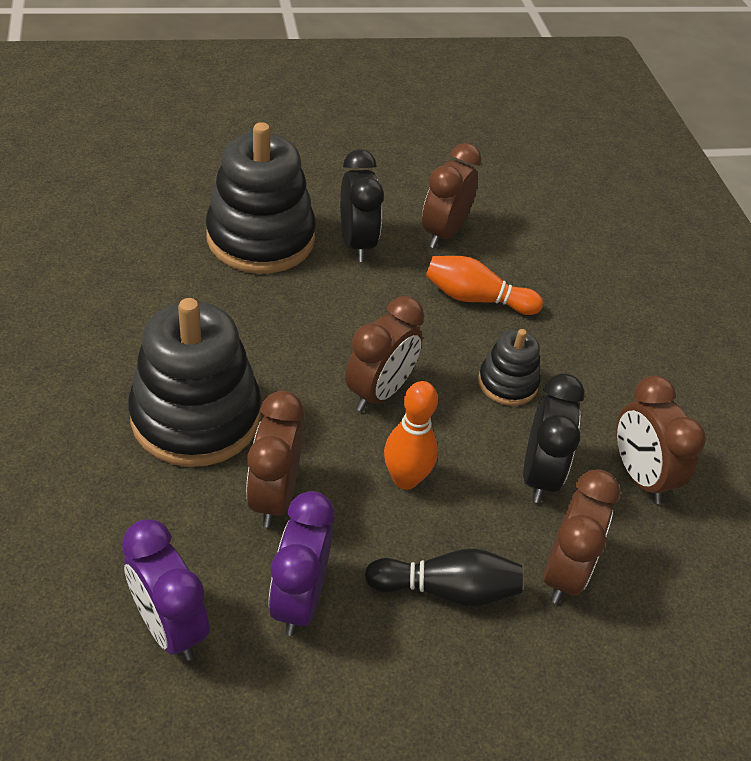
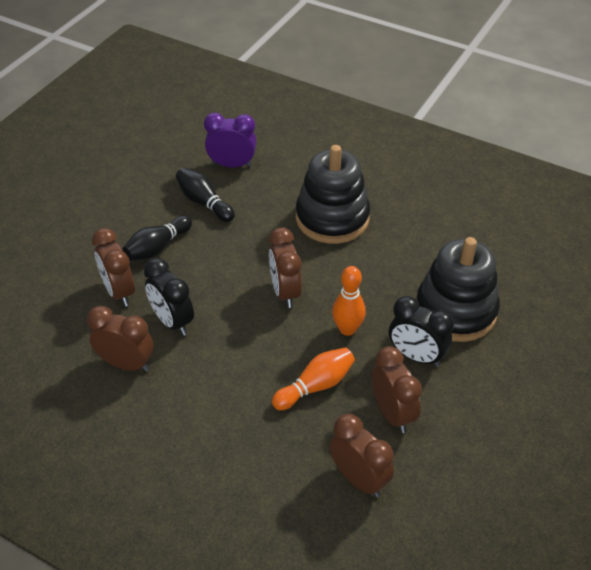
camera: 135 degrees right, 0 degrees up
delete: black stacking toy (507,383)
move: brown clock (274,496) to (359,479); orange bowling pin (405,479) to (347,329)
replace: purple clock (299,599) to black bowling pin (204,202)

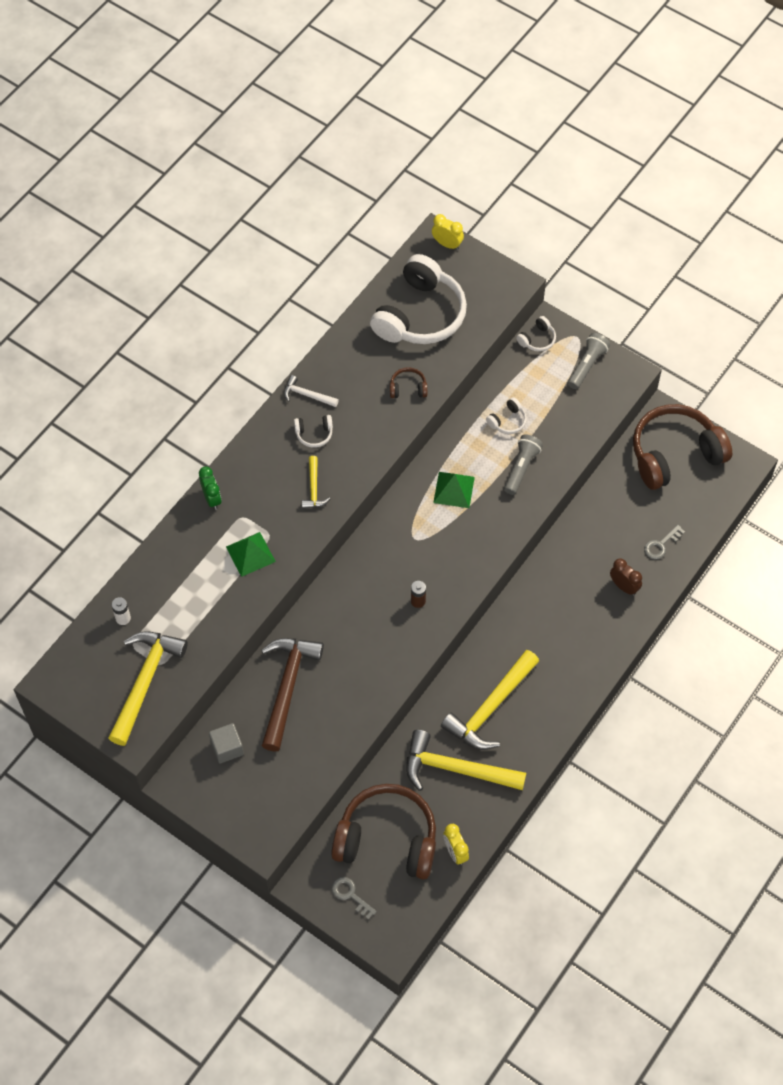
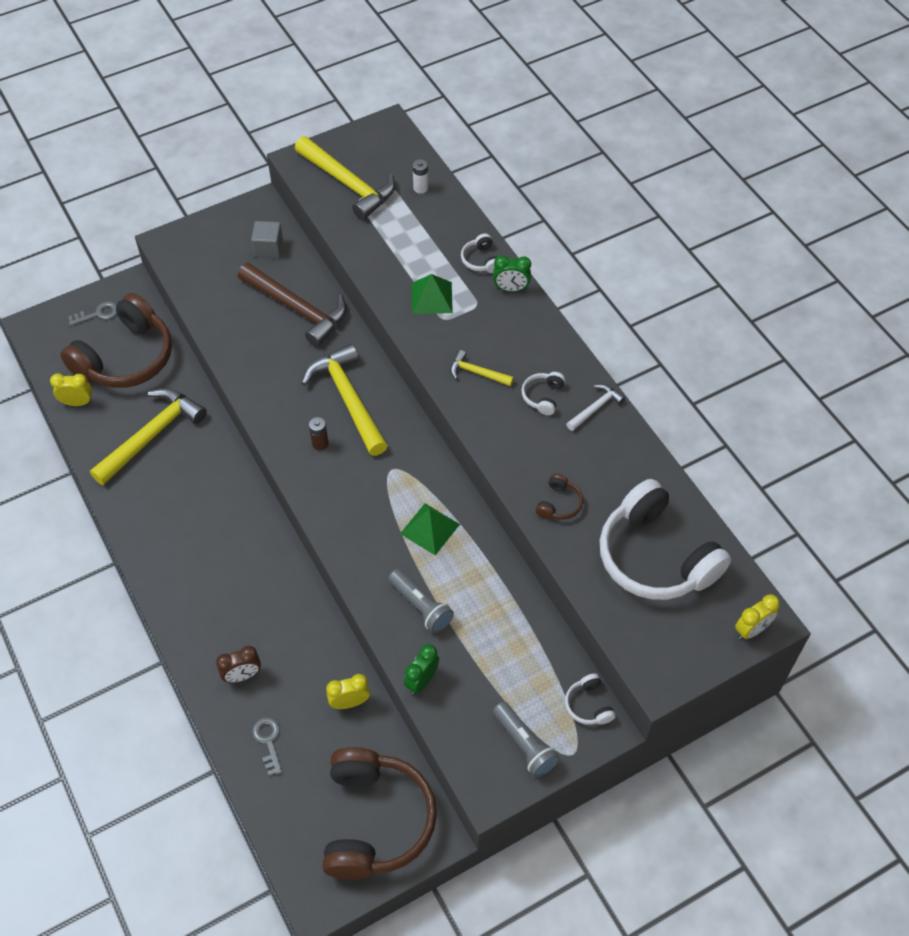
camera: 115 degrees right, 5 degrees down
insert: yellow clock (349,702); green clock (422,680)
move: yellow hammer (490,708) to (348,399); white headphones (507,421) to (481,260)

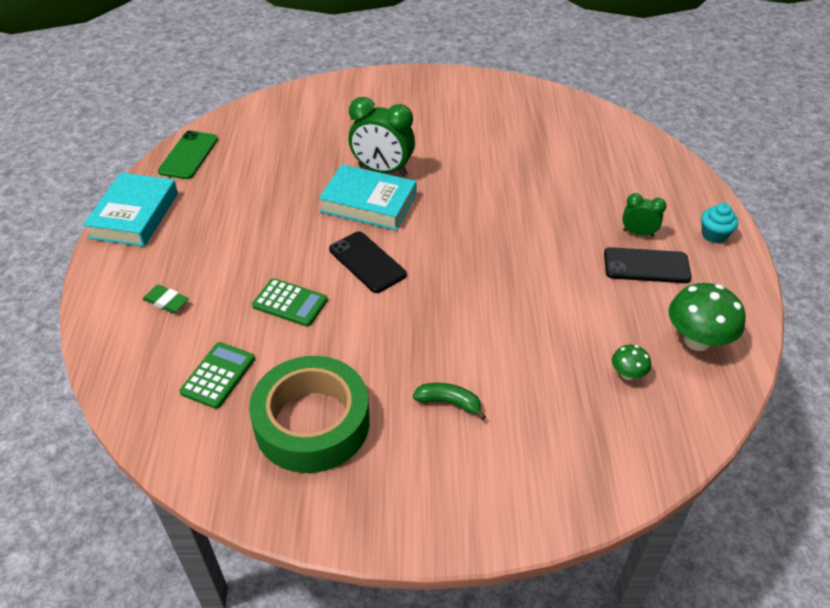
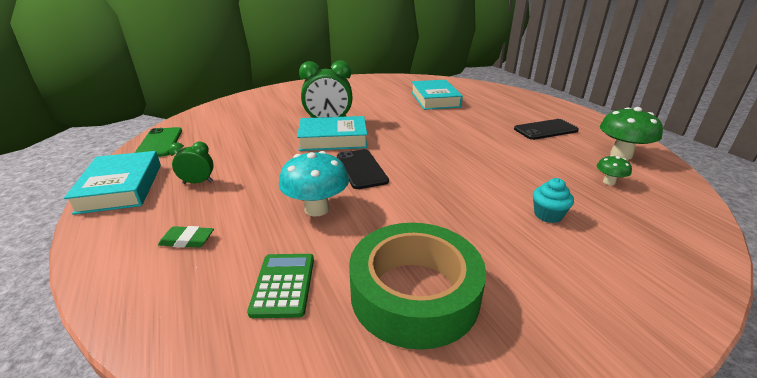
camera: 25 degrees left, 15 degrees down
delete: green banana (449,403)
insert: turquoise book (435,99)
move: green clock (638,233) to (198,182); turquoise cupcake (714,235) to (548,215)
replace: green calculator (290,303) to turquoise mushroom (317,209)
rotate: black phone (367,262) = (361,169) 45 degrees clockwise

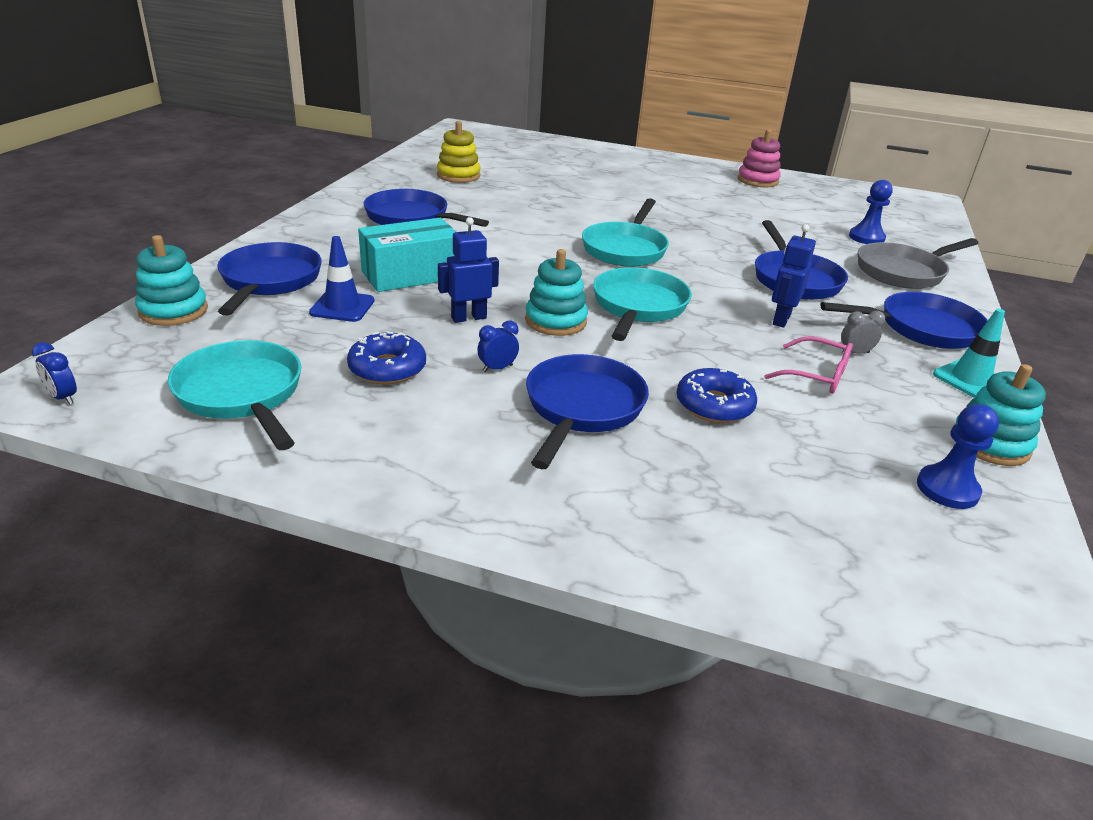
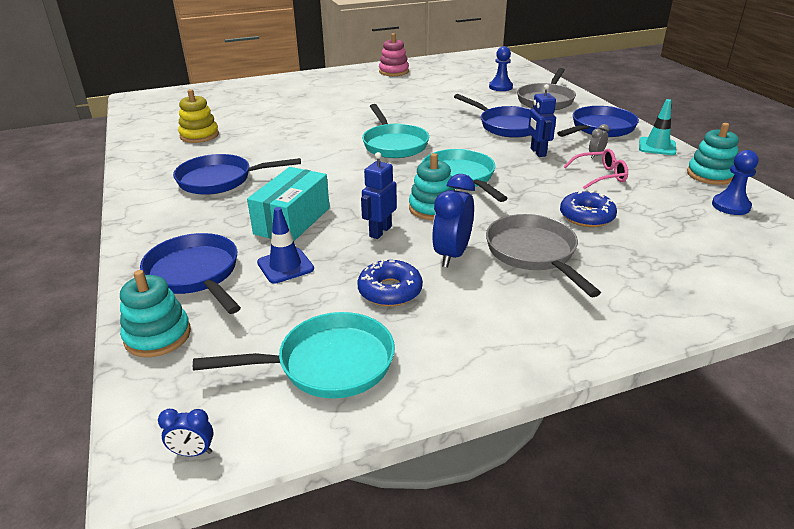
camera: 35 degrees left, 0 degrees up
recolor: blue pan (582,408) to grey pan (533,253)
rotate: turquoise pan (242,394) = (328,364) 150 degrees clockwise
resize: blue clock (497,368) = (452,255) x2.00

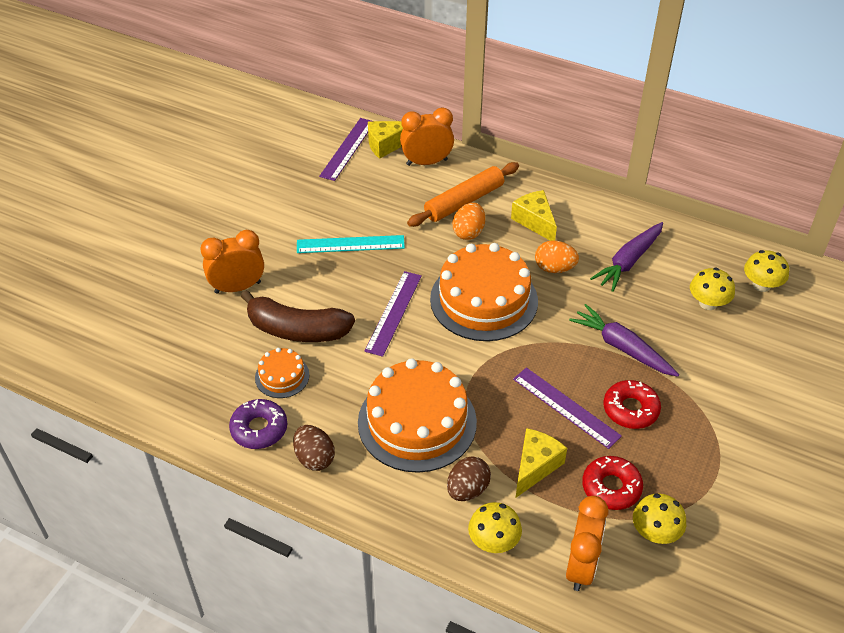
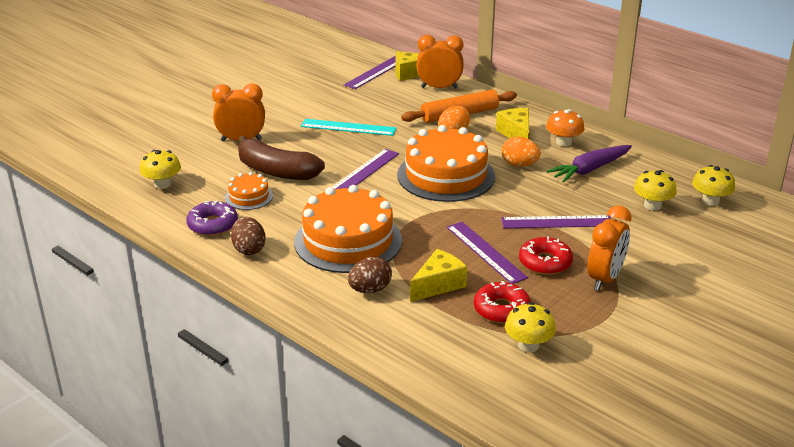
camera: 15 degrees right, 15 degrees down
insert: orange mushroom (563,142)
move: yellow mushroom (493,541) to (162,184); orange clock (581,566) to (605,279)
replace: purple carrot (622,347) to purple ruler (557,222)

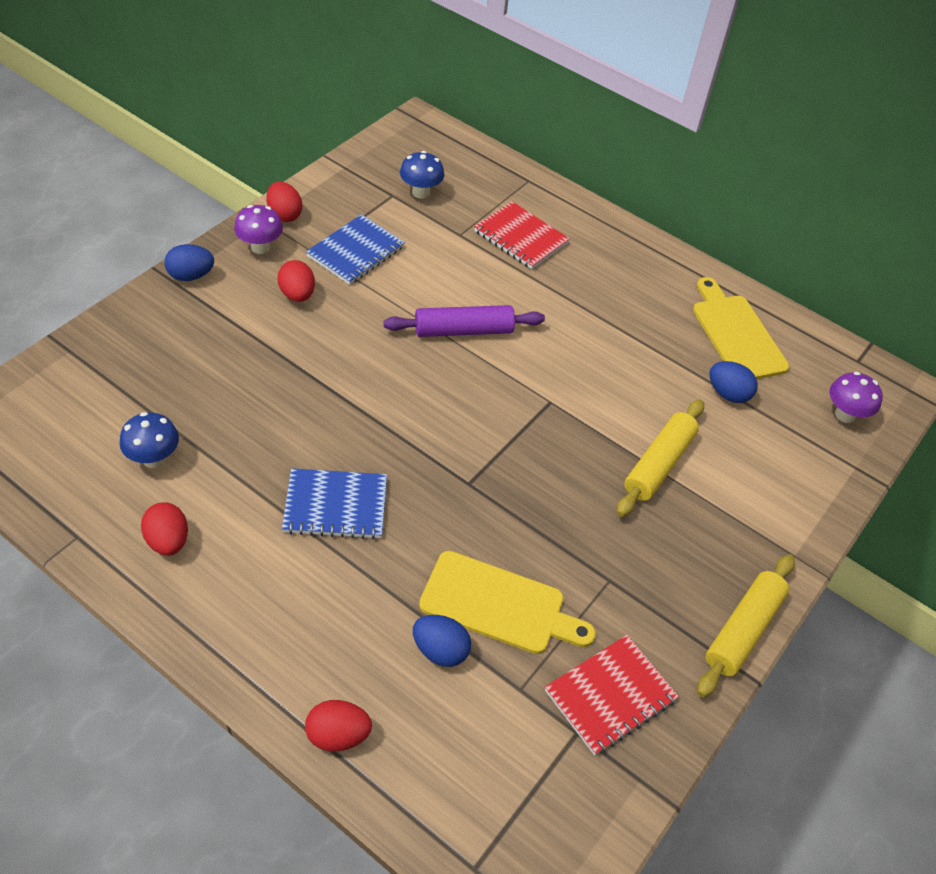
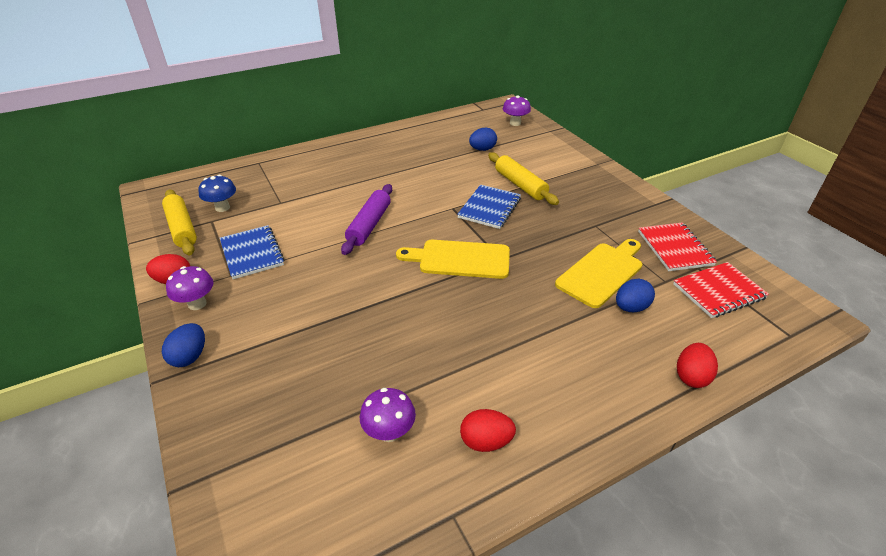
camera: 60 degrees left, 10 degrees down
delete: red egg (297,294)
move: blue notebook (335,506) to (489,208); red notebook (520,237) to (719,291); yellow cutting board (736,334) to (460,259); yellow rolling pin (743,630) to (182,228)
recolor: blue mushroom (154,458) to purple mushroom (389,432)

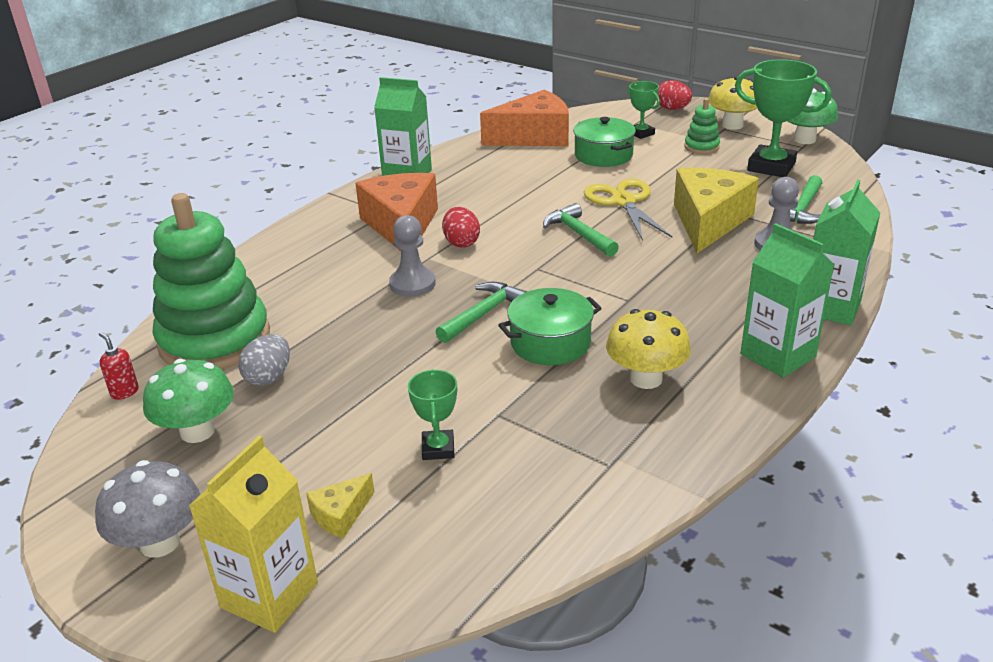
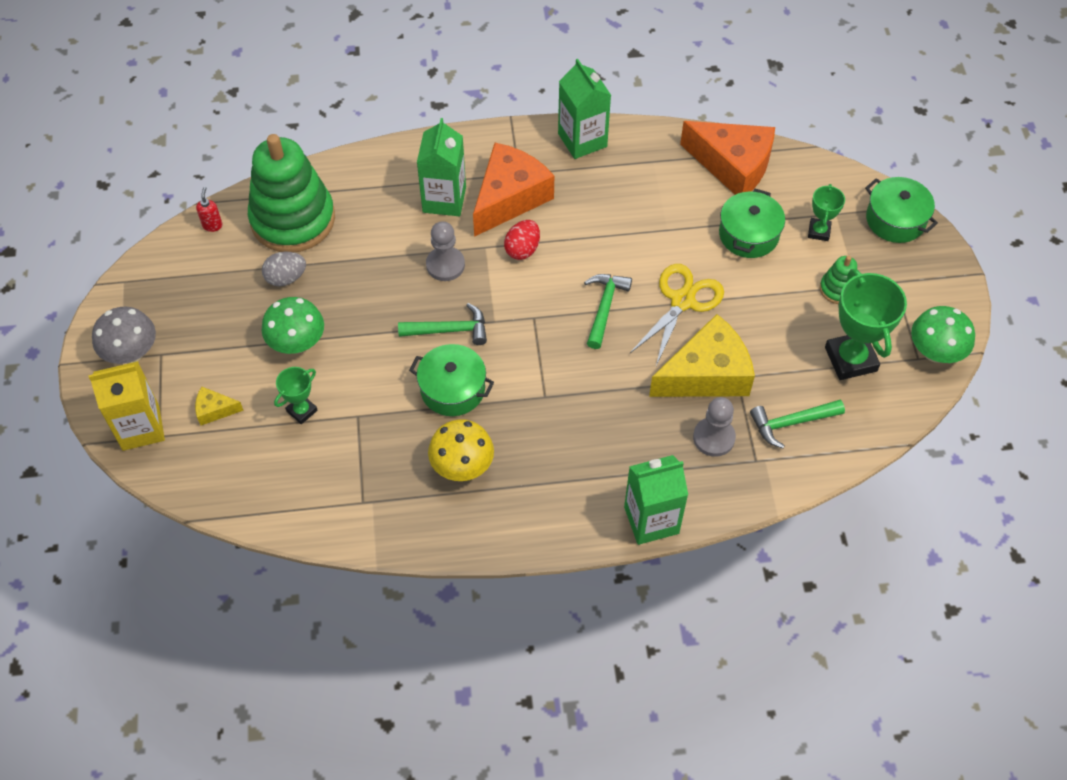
camera: 45 degrees right, 25 degrees up
delete: yellow mushroom (732,125)
move: green mushroom (197,431) to (297,343); green carton (778,355) to (444,199)
replace: red egg (672,109) to green pot (895,220)

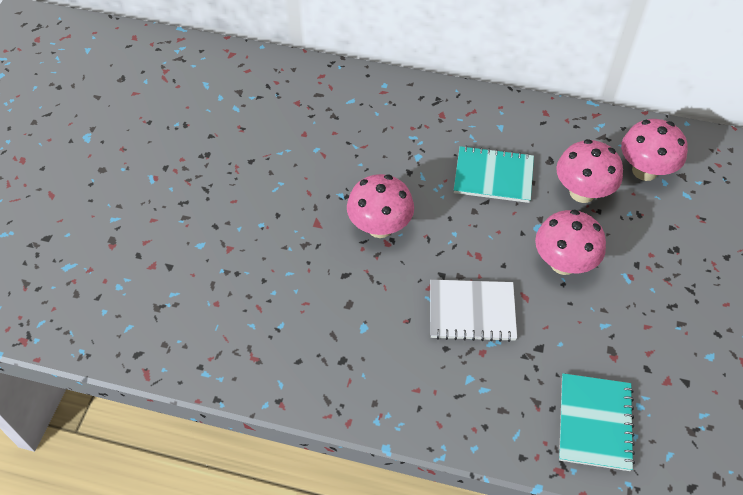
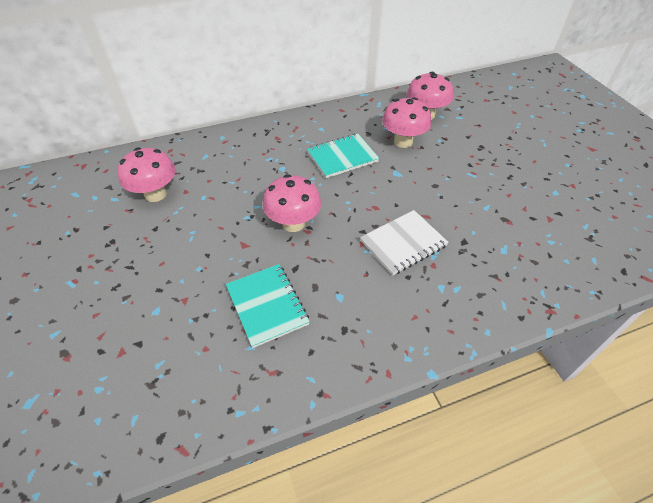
camera: 35 degrees left, 5 degrees down
move: pink mushroom (563,263) to (155,194); turquoise notebook (595,423) to (267,305)

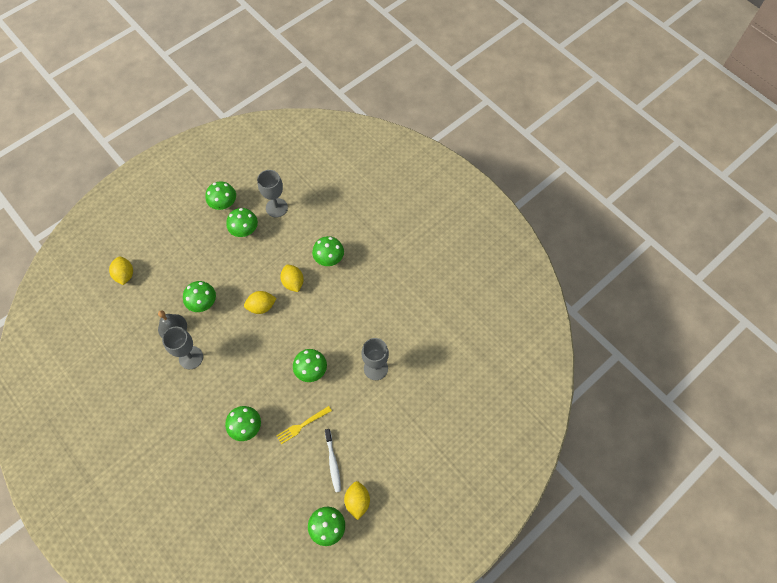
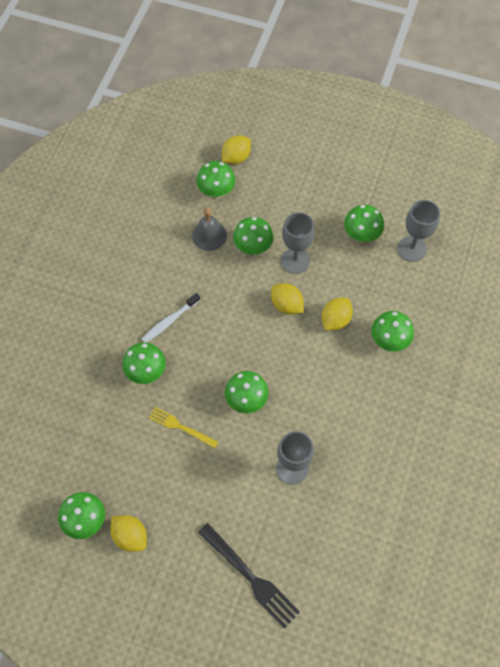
camera: 60 degrees right, 0 degrees up
insert: black fork (251,578)
move: grey goblet (191,357) to (295,261); green mushroom (224,205) to (216,192); white toothbrush (333,462) to (169,321)
rotate: yellow lemon (357,501) = (130,536) 75 degrees clockwise

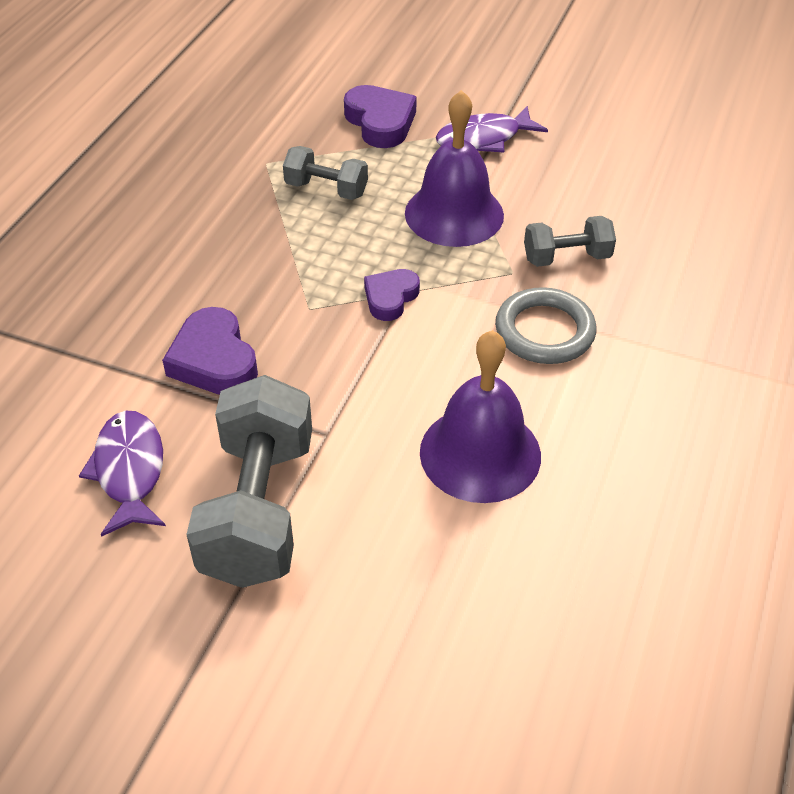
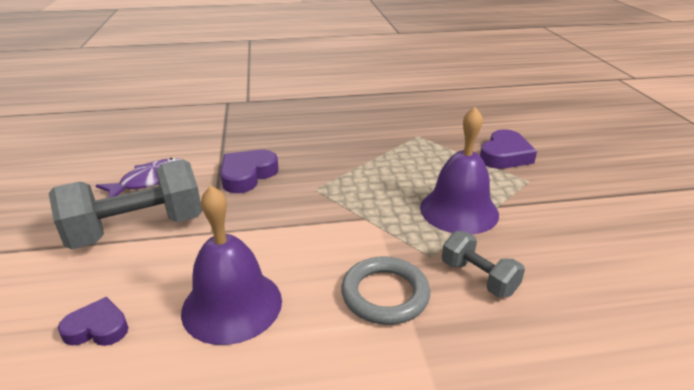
camera: 60 degrees right, 15 degrees down
delete: grey dumbbell (326,189); purple fish (484,139)
move: purple heart (390,298) to (97,328)

